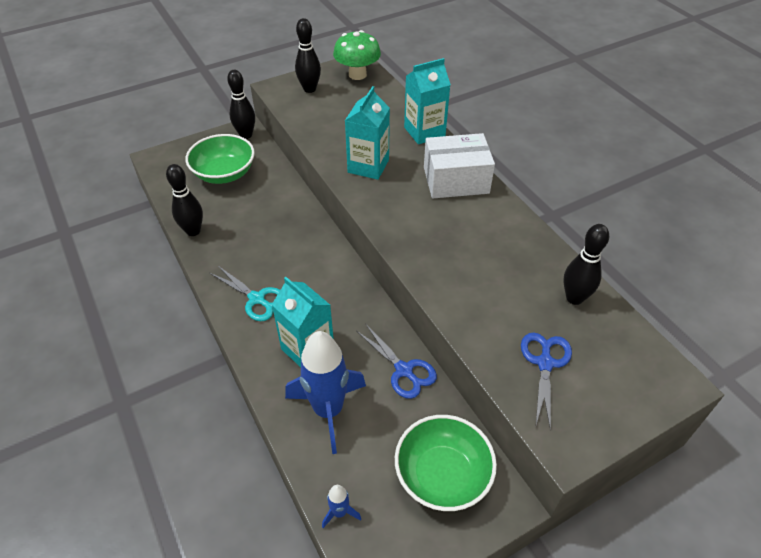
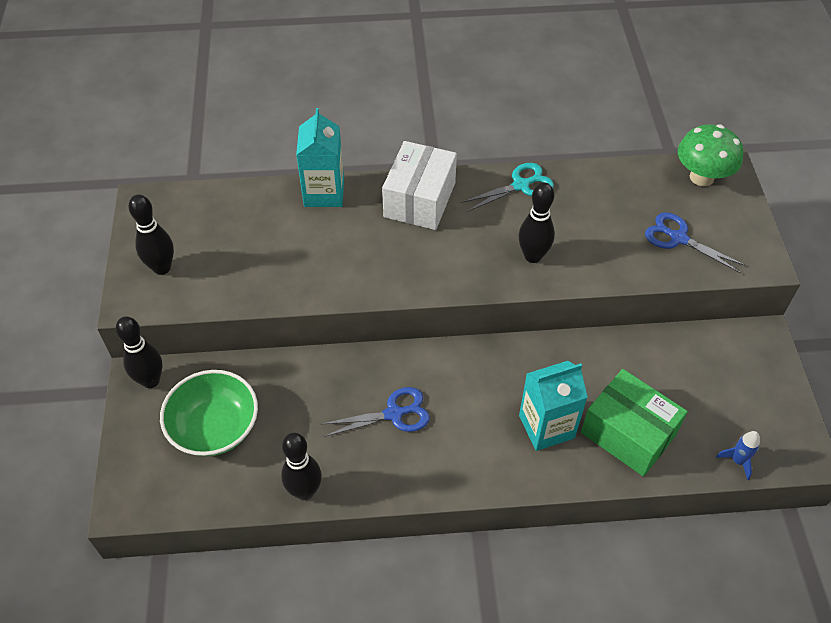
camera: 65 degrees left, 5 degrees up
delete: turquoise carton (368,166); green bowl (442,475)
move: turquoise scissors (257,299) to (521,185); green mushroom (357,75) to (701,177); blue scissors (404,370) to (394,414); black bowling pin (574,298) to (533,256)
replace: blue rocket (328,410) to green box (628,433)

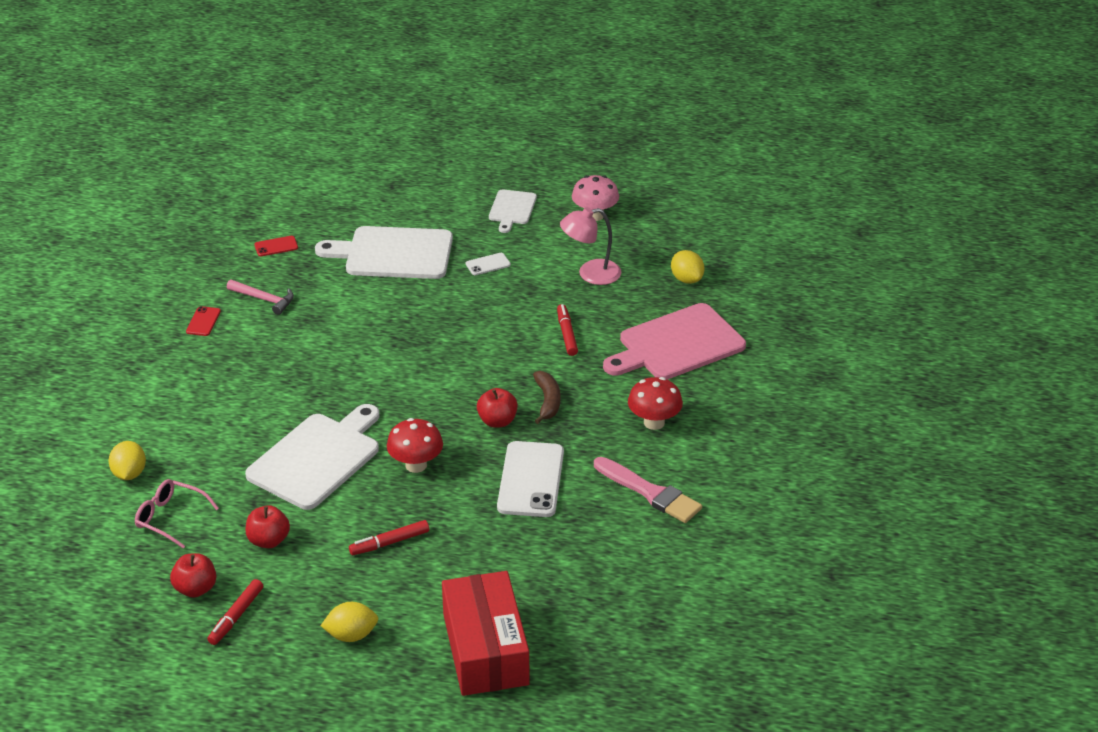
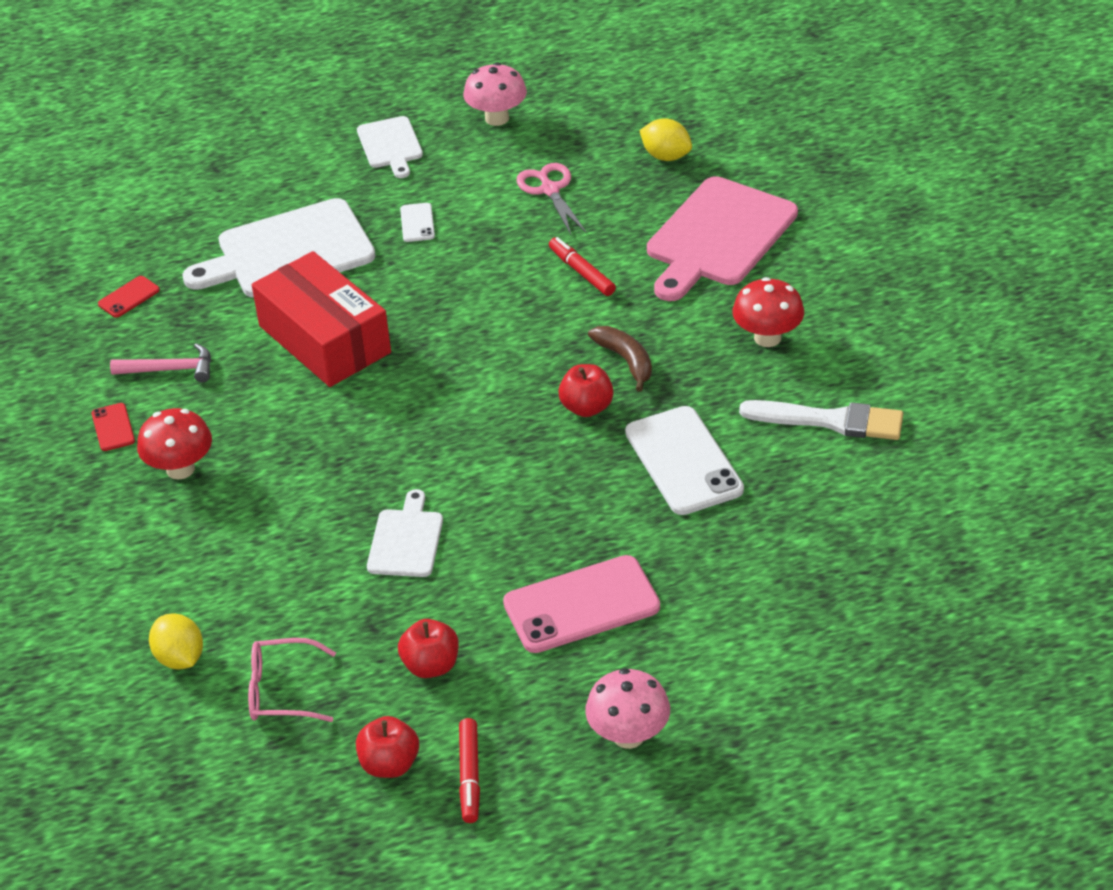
camera: 25 degrees left, 5 degrees up
move: red mushroom (416,465) to (180,469); red box (485,649) to (324,339)
replace: yellow lemon (351,635) to pink mushroom (628,735); red marker (390,542) to pink phone (581,605); pink lamp (590,274) to pink scissors (550,190)
recolor: pink brush (650,492) to white brush (830,421)
rotate: white phone (488,264) = (417,223) 45 degrees counterclockwise
resize: white cutting board (317,458) = (406,540) x0.54

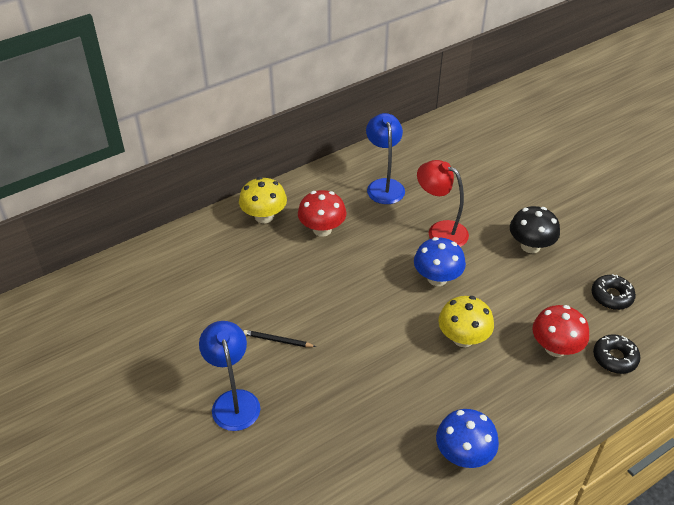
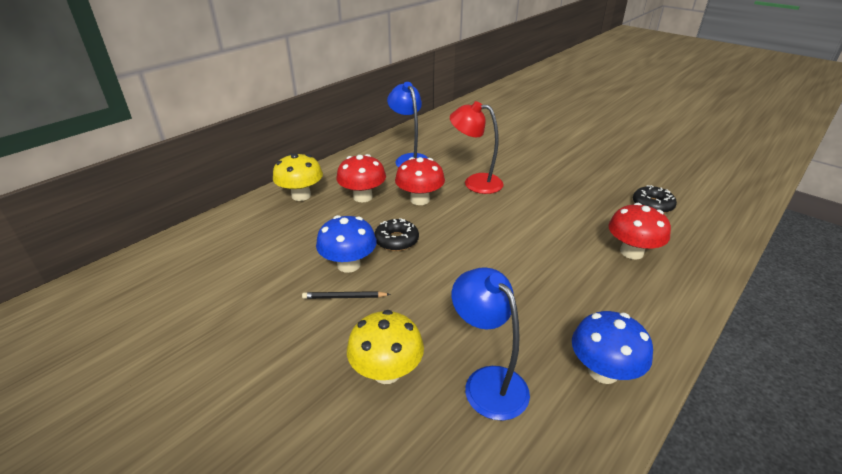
camera: 15 degrees left, 10 degrees down
delete: black mushroom (530,246)
insert: red mushroom (420,200)
move: blue lamp (233,401) to (487,382); blue mushroom (437,278) to (349,265); yellow mushroom (463,338) to (386,371); black donut (615,358) to (396,240)

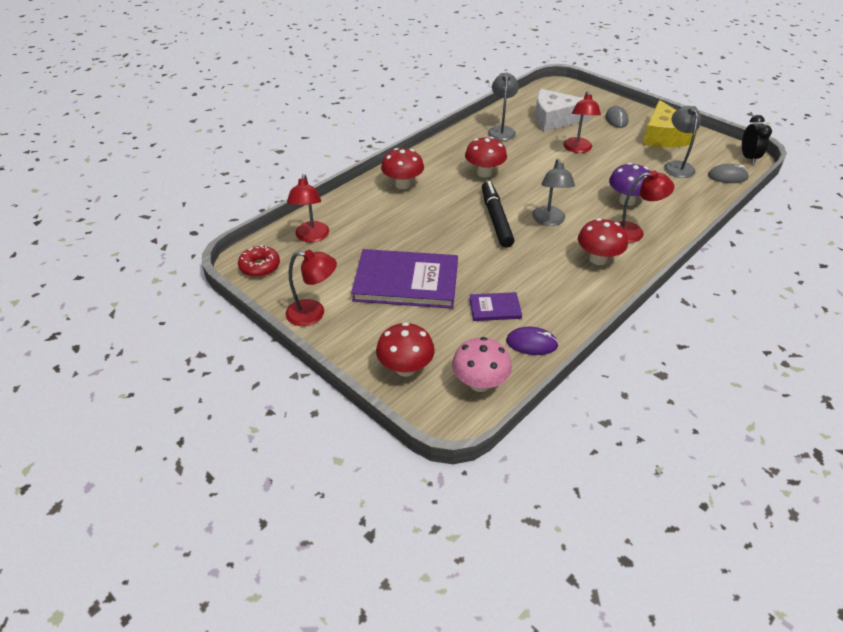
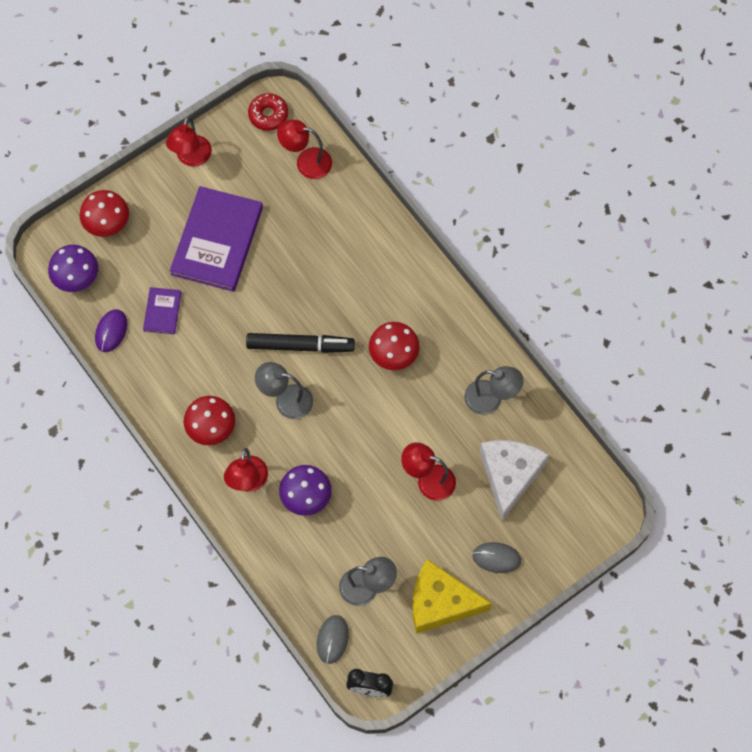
camera: 100 degrees right, 25 degrees up
delete: red mushroom (403,184)
recolor: pink mushroom (480,383) to purple mushroom (76,278)

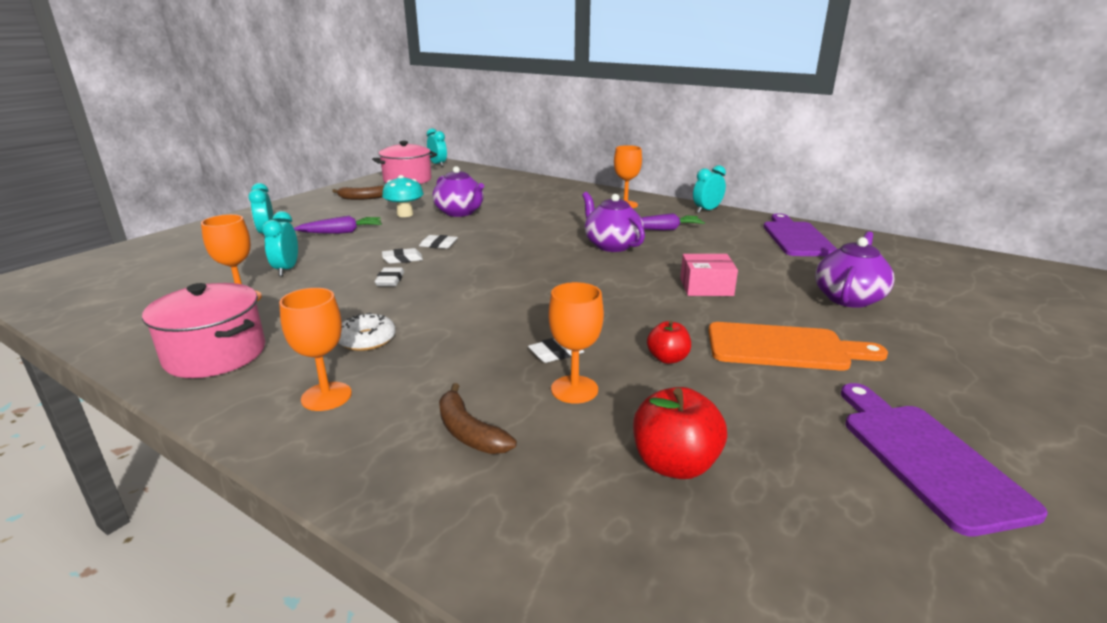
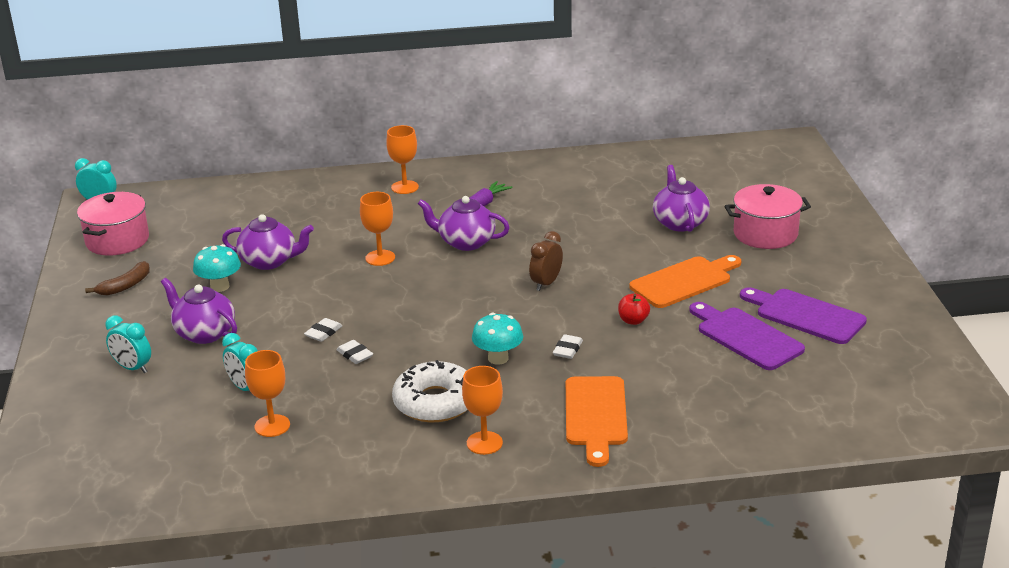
camera: 40 degrees left, 5 degrees up
delete: white eraser (438,245); red apple (674,464); pink box (706,287); turquoise clock (707,210)
insert: turquoise mushroom (498,358); brown clock (546,283)
move: pink pot (215,354) to (765,234); orange goblet (574,389) to (380,258); purple cutting board (796,238) to (746,337)
replace: purple carrot (341,232) to purple teapot (204,333); brown banana (469,432) to orange cutting board (595,415)
resize: white donut (367,339) = (435,402) x1.75

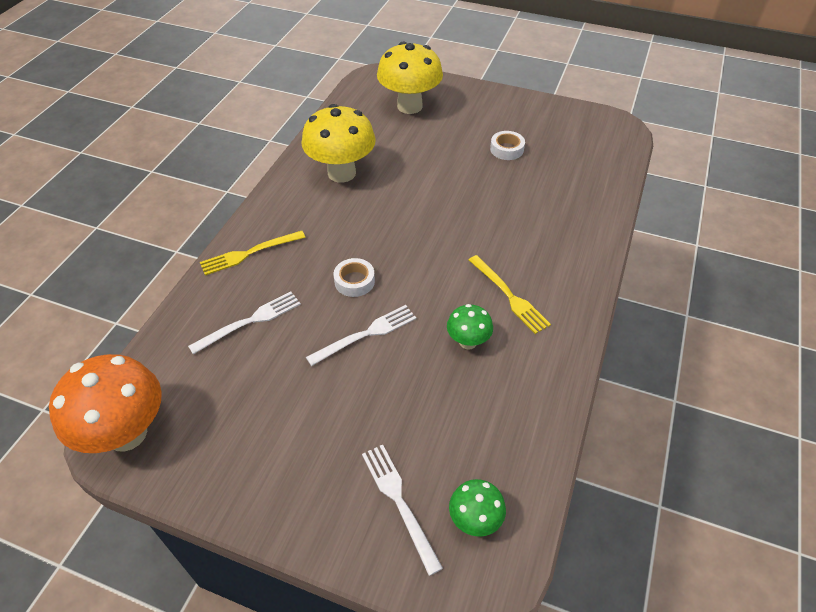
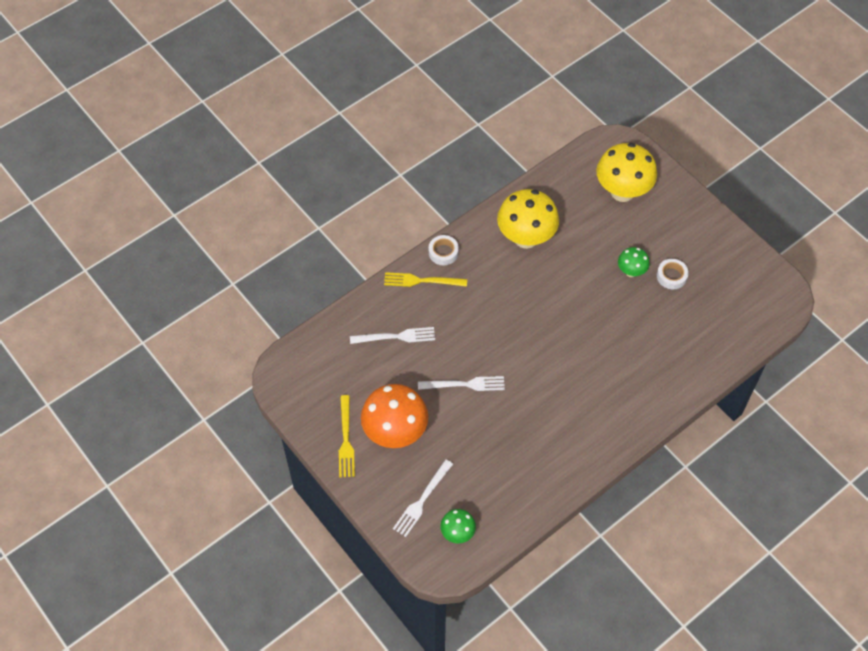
camera: 30 degrees right, 10 degrees up
move: orange mushroom (127,433) to (395,433); white tape (354,281) to (443,252); green mushroom (468,342) to (631,272); yellow fork (509,296) to (346,440)
rotate: white fork (399,501) = (422,500) 150 degrees counterclockwise

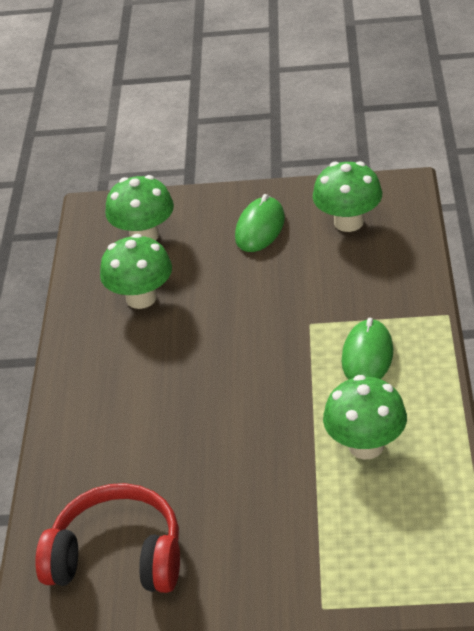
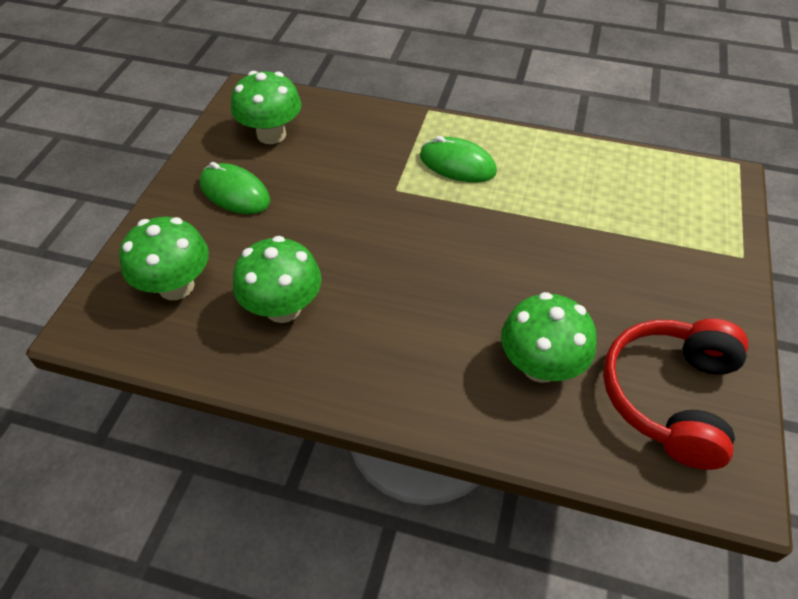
camera: 80 degrees left, 10 degrees up
move: green mushroom (366,446) to (540,366)

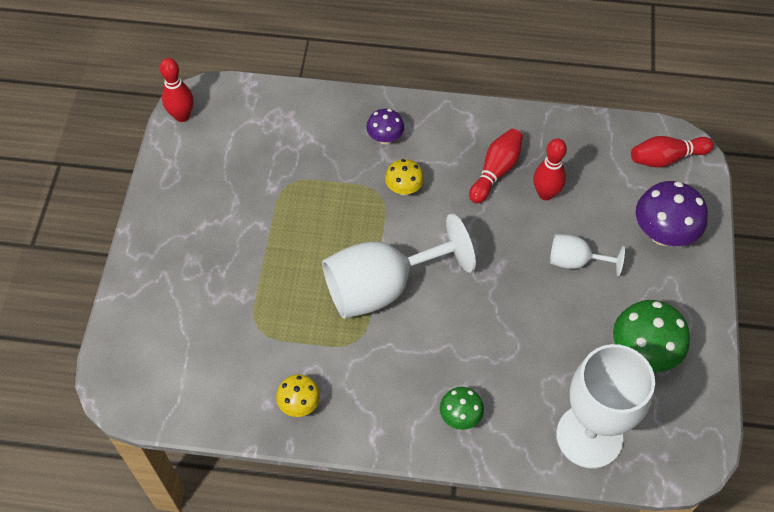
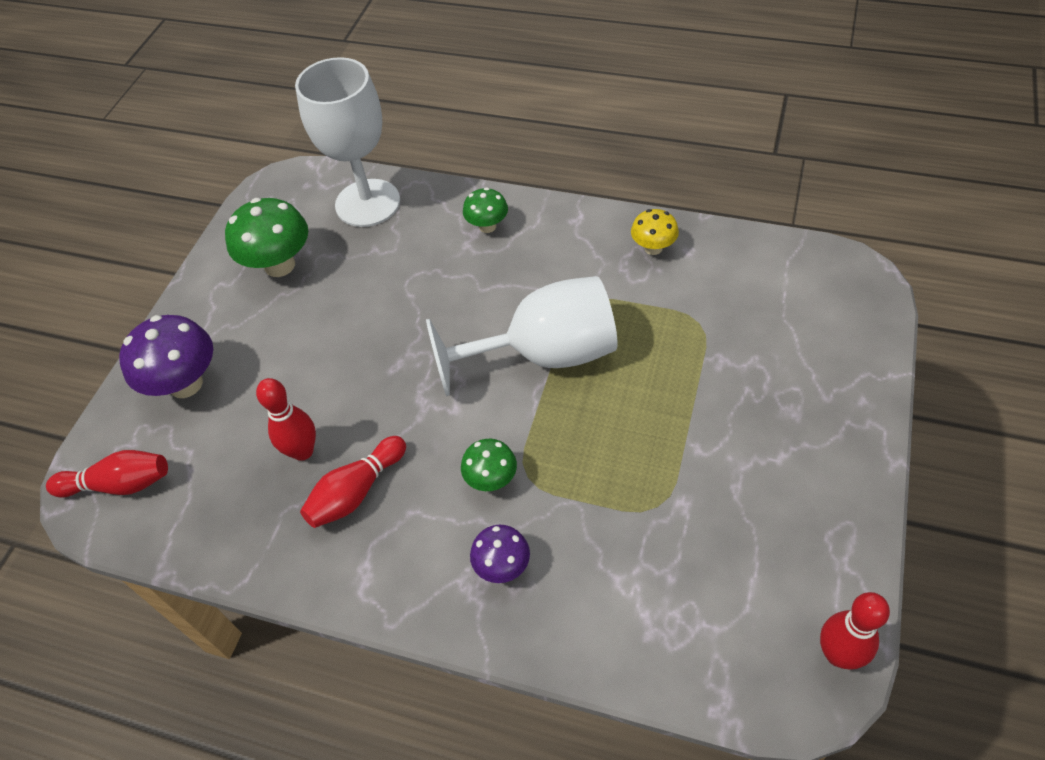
camera: 165 degrees left, 5 degrees down
delete: white goblet (575,261)
recolor: yellow mushroom (404,189) to green mushroom (491,479)

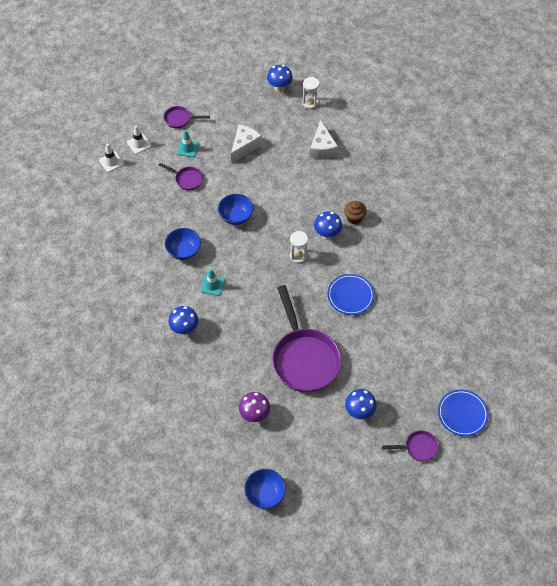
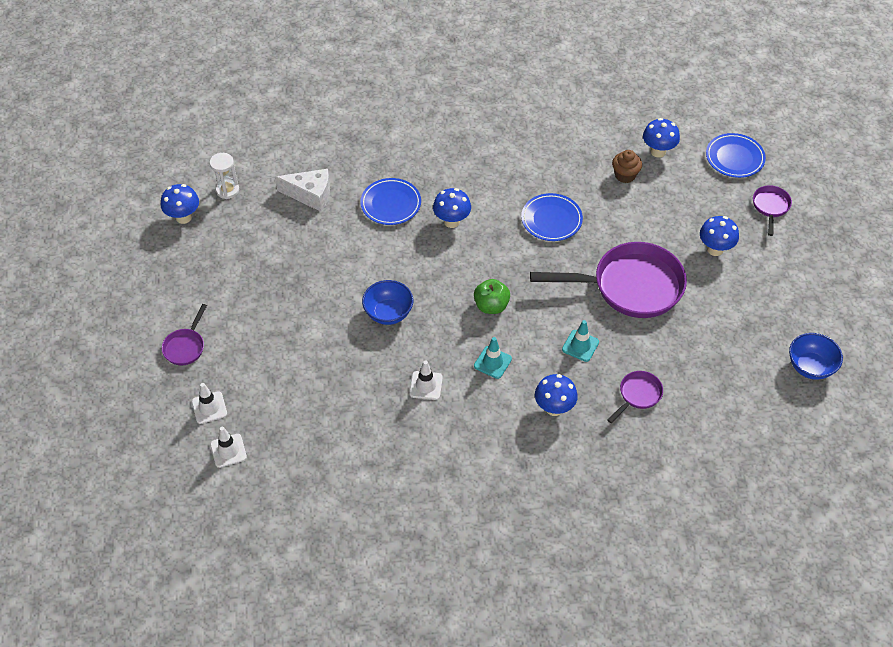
camera: 75 degrees left, 5 degrees down
delete: white cheese (244,146); purple mushroom (254,414); white hourglass (298,256)
insert: blue plate (391,204); green apple (491,306); blue mushroom (658,151)
move: purple pan (187,179) to (638,395); turquoise traffic cone (187,148) to (580,346); brown cupcake (354,218) to (625,175)
replace: blue bowl (184,251) to white traffic cone (426,385)

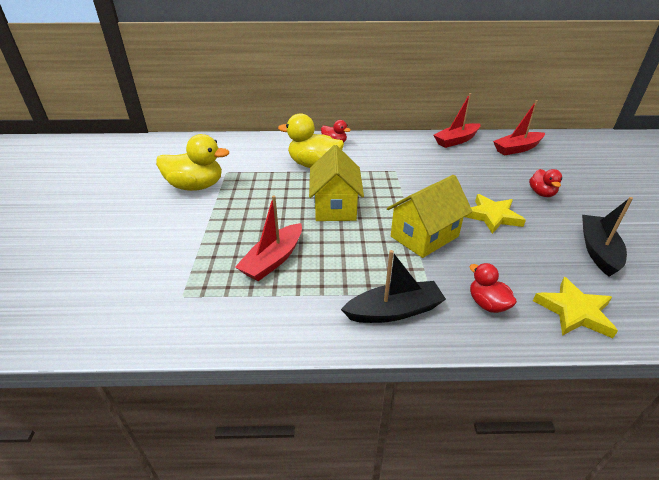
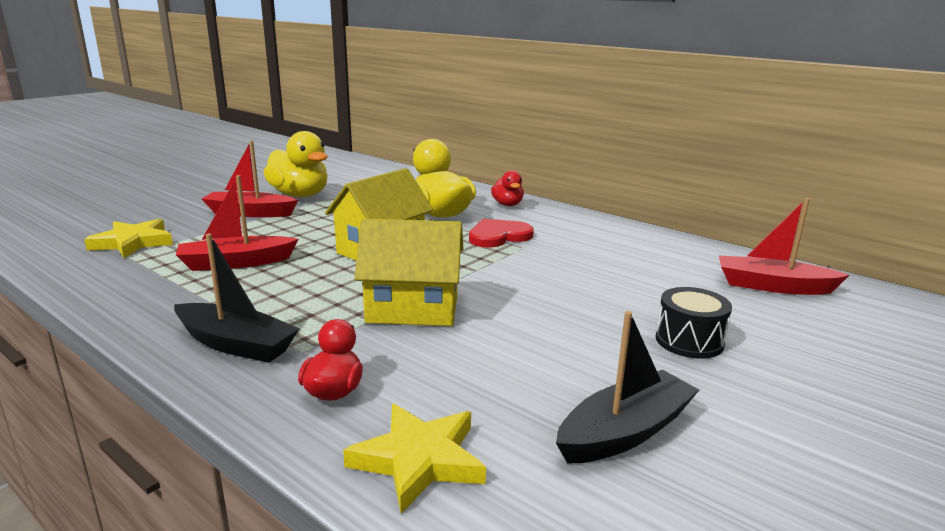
camera: 40 degrees right, 15 degrees down
insert: red heart (498,236)
move: red boat (456,140) to (250,213); yellow star (492,216) to (133,242)
replace: red duck (541,193) to black drum (689,341)

